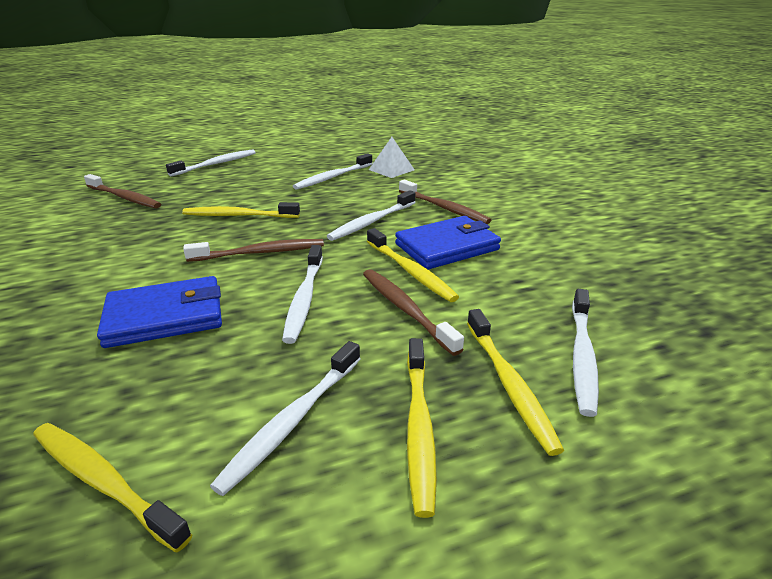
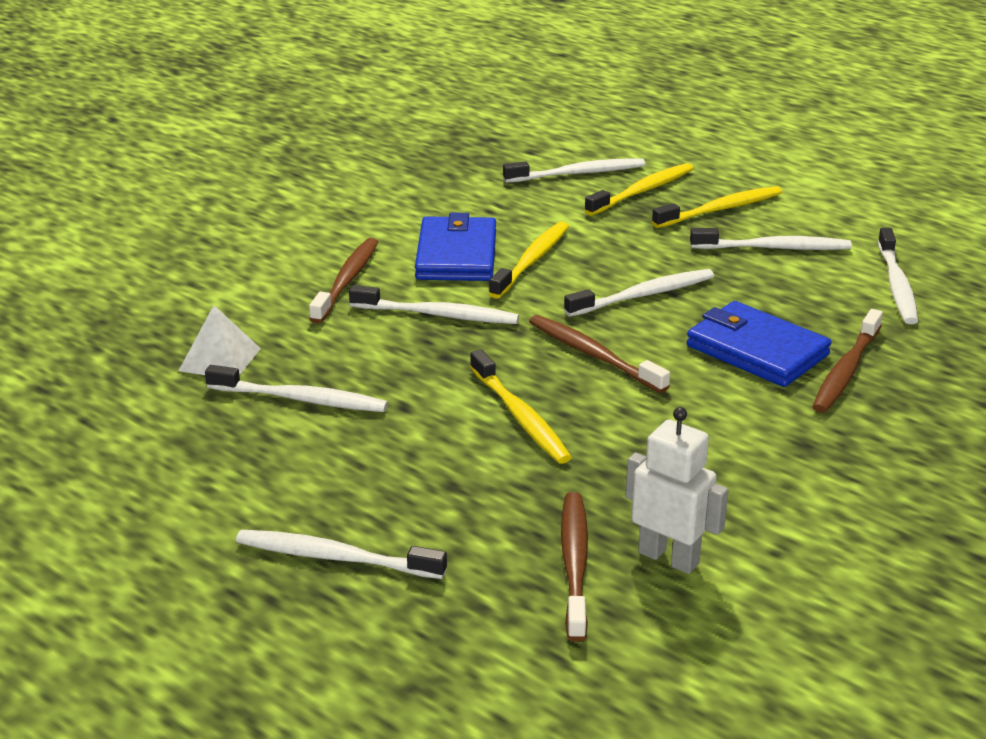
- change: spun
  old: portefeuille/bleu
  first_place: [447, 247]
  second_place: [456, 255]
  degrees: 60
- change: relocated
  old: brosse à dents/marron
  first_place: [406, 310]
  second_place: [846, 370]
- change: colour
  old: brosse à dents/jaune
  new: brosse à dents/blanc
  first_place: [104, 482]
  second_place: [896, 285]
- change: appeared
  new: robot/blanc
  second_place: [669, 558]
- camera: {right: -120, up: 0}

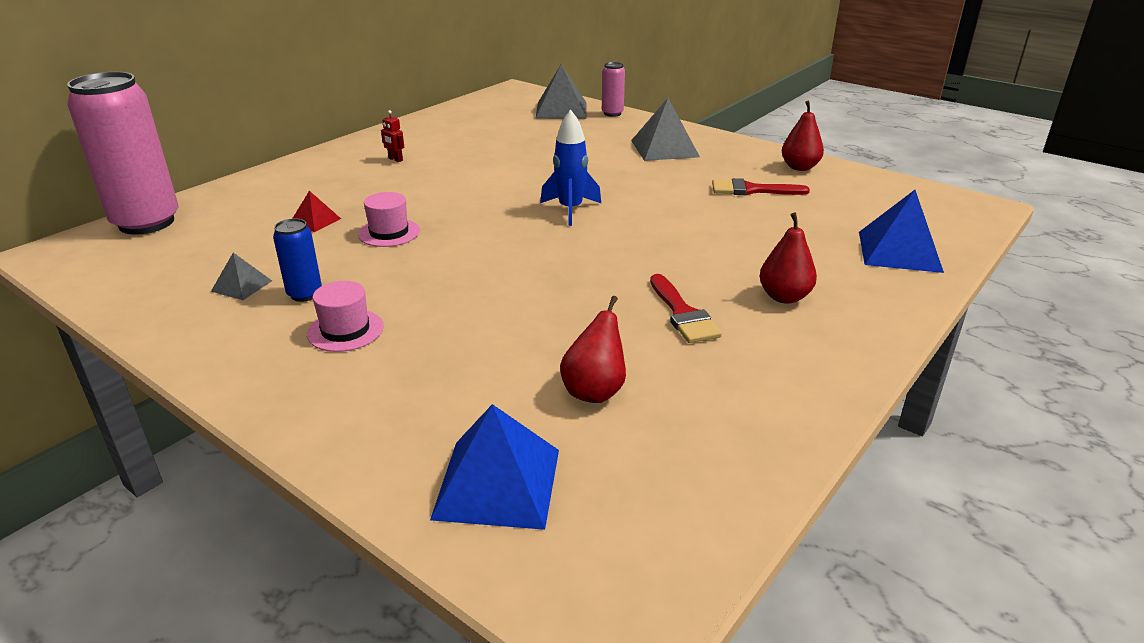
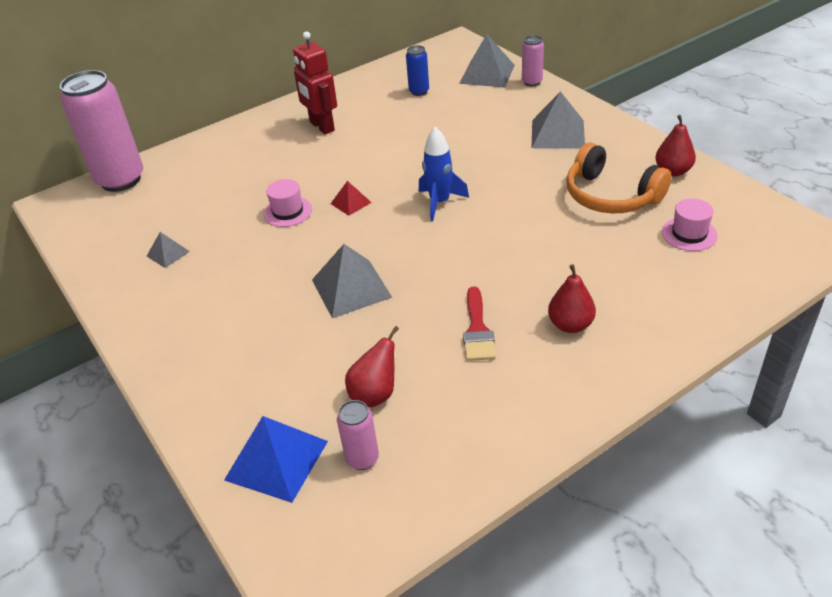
- change: size
  old: robot/rouge
  first_place: [395, 159]
  second_place: [321, 126]
  factor: 2.34
- change: exchanged
  old: pinceau/rouge
  new: casque audio/orange
  first_place: [751, 190]
  second_place: [610, 196]
- change: missing
  old: pyramide/bleu
  first_place: [899, 251]
- change: relocated
  old: pyramide/rouge
  first_place: [315, 221]
  second_place: [351, 203]
- change: relocated
  old: canette/bleu
  first_place: [305, 294]
  second_place: [419, 91]
- change: relocated
  old: chapeau/rose
  first_place: [345, 330]
  second_place: [689, 234]
- change: appeared
  new: pyramide/gris
  second_place: [351, 288]
- change: appeared
  new: canette/rose
  second_place: [362, 458]
- camera: {right: 20, up: 10}

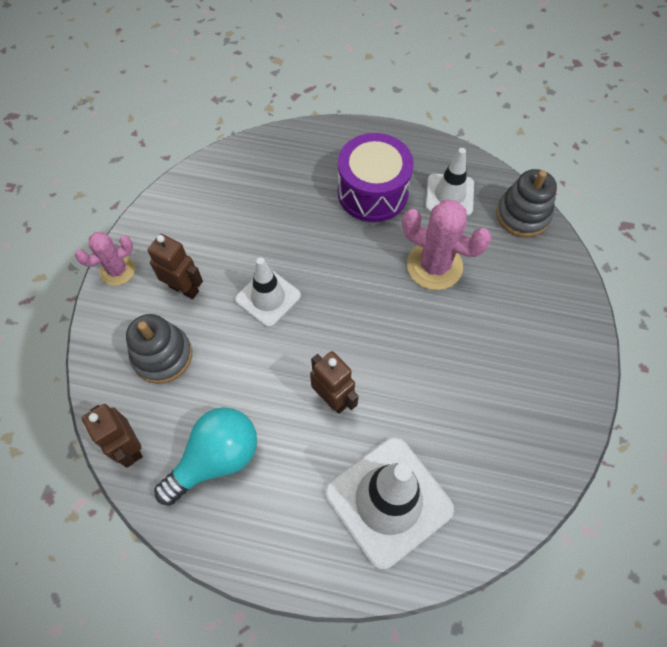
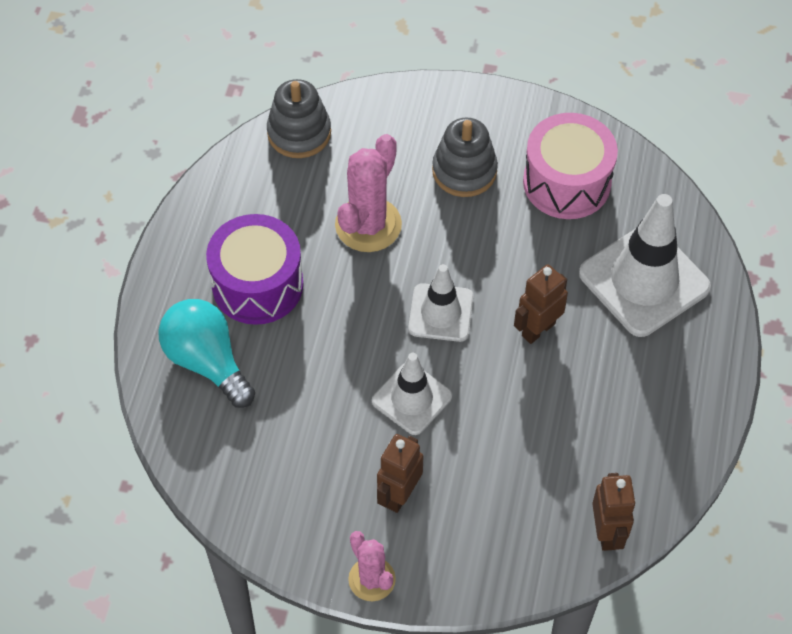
- change: relocated
  old: cône de chantier/blanc
  first_place: [449, 195]
  second_place: [441, 313]
- change: relocated
  old: jouet à empiler/gris
  first_place: [162, 356]
  second_place: [464, 171]
- change: spun
  old: robot/marron
  first_place: [129, 447]
  second_place: [607, 532]
  degrees: -60
- change: relocated
  old: ampoule/turquoise
  first_place: [216, 458]
  second_place: [207, 361]
- change: appeared
  new: tambour/rose
  second_place: [567, 182]
- camera: {right: -90, up: -5}

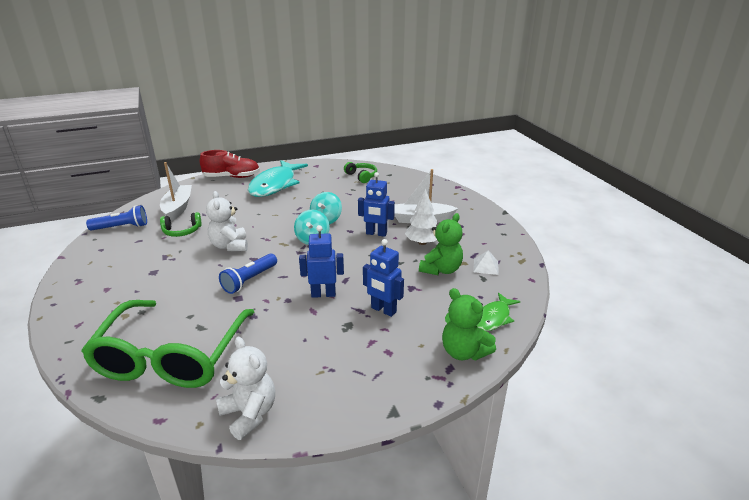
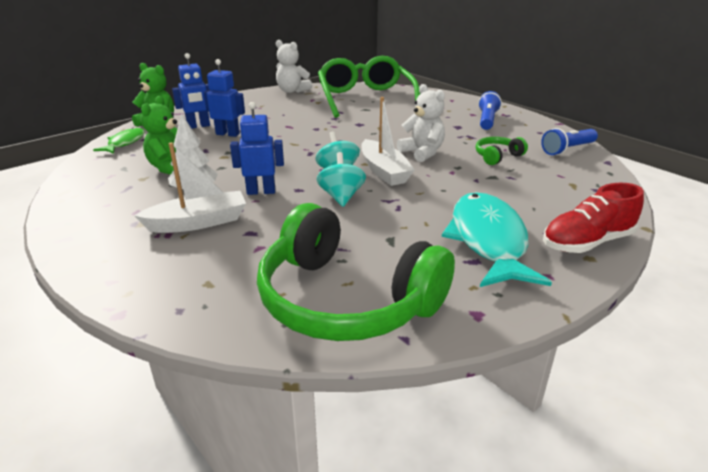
- change: relocated
  old: bateau/blanc
  first_place: [178, 208]
  second_place: [384, 171]
- change: size
  old: casque audio/vert
  first_place: [361, 176]
  second_place: [346, 299]
  factor: 2.4
- change: relocated
  old: robot/bleu
  first_place: [323, 294]
  second_place: [198, 126]
- change: missing
  old: pyramide/blanc
  first_place: [486, 266]
- change: relocated
  old: lampe de poche/bleu
  first_place: [249, 280]
  second_place: [487, 120]
- camera: {right: 160, up: 0}

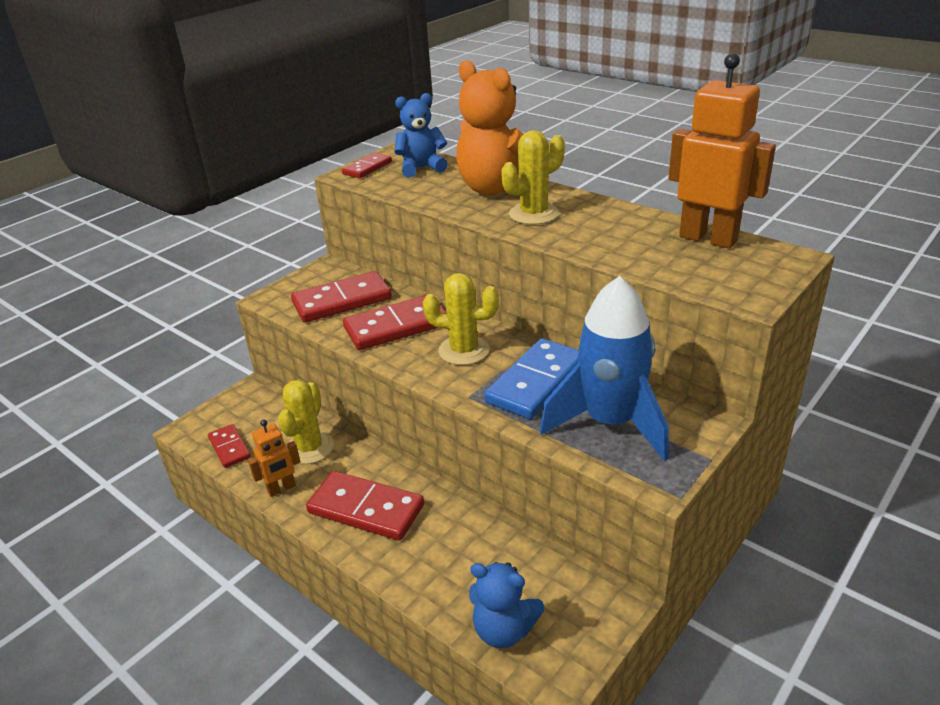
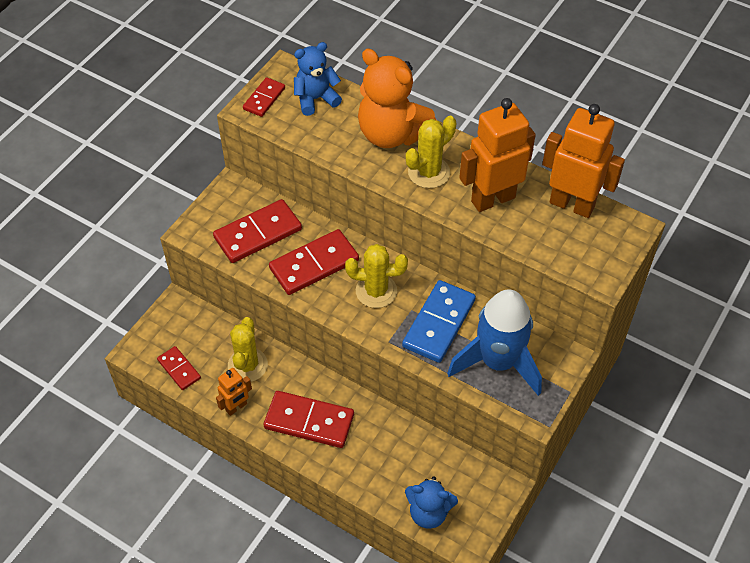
- change: appeared
  new: robot/orange
  second_place: [492, 199]
- camera: {right: -10, up: 20}

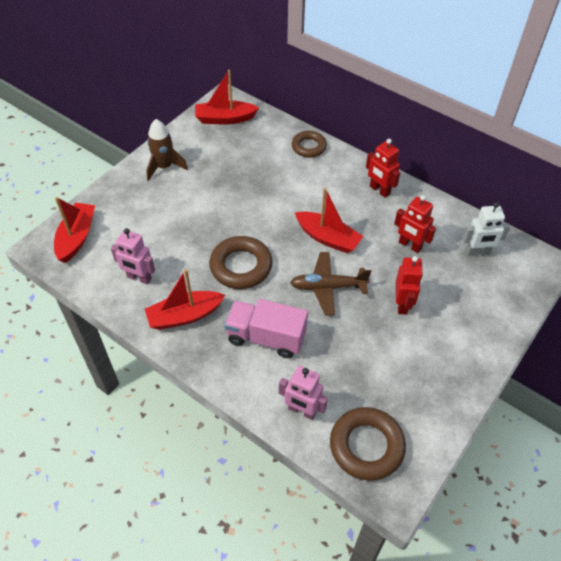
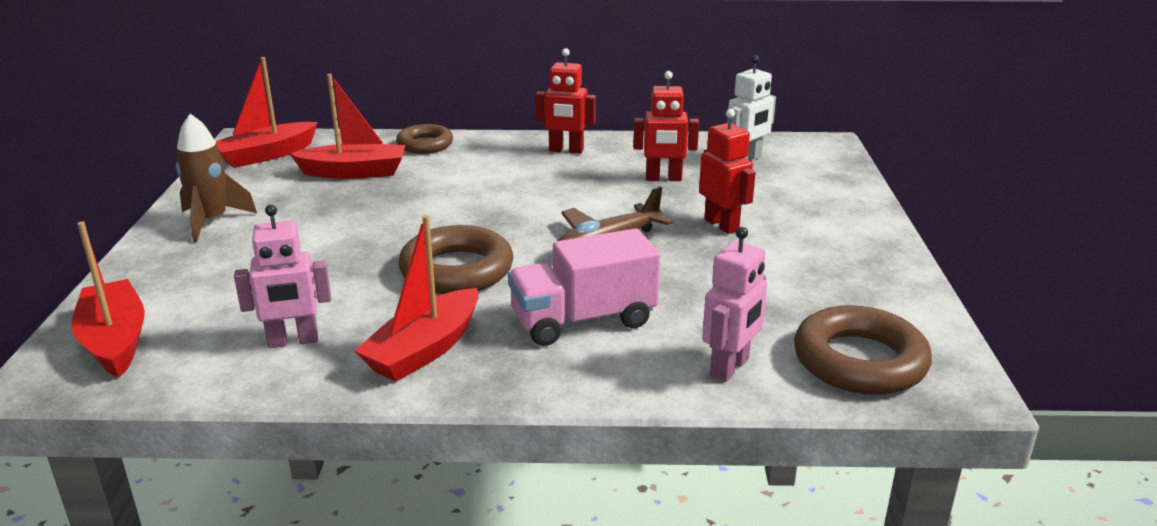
- change: relocated
  old: bateau/rouge
  first_place: [327, 238]
  second_place: [354, 172]
- change: spun
  old: robot/rose
  first_place: [302, 411]
  second_place: [730, 368]
  degrees: -45
- camera: {right: -35, up: -25}

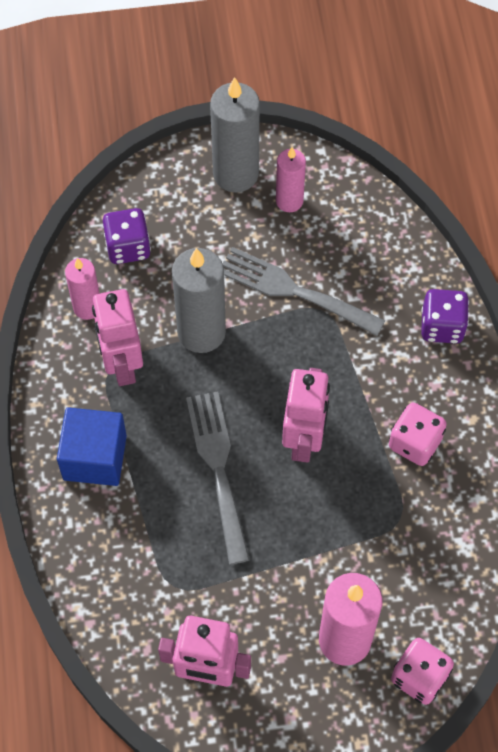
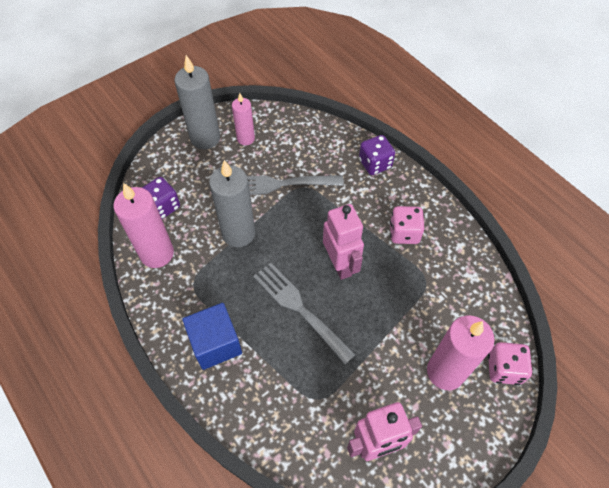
- change: size
  old: bougie/rose
  first_place: [87, 307]
  second_place: [157, 253]
  factor: 1.67
- change: missing
  old: robot/rose
  first_place: [122, 365]
- camera: {right: -30, up: -5}

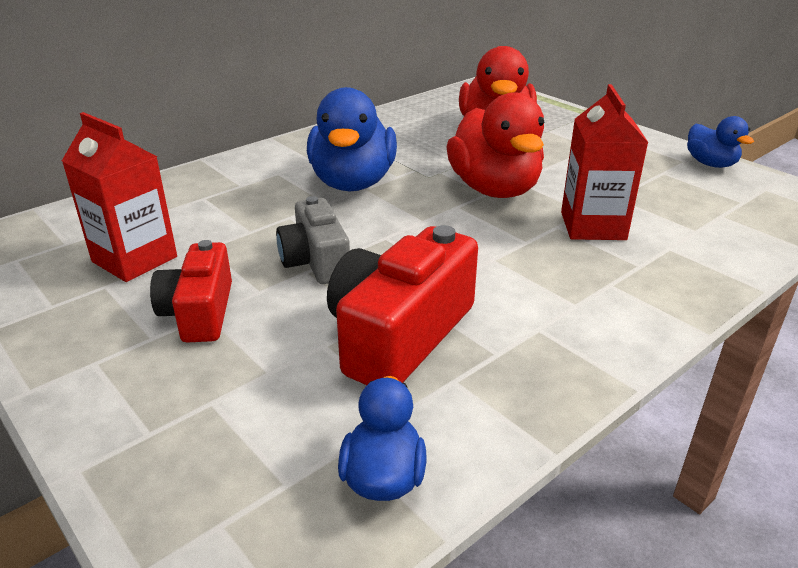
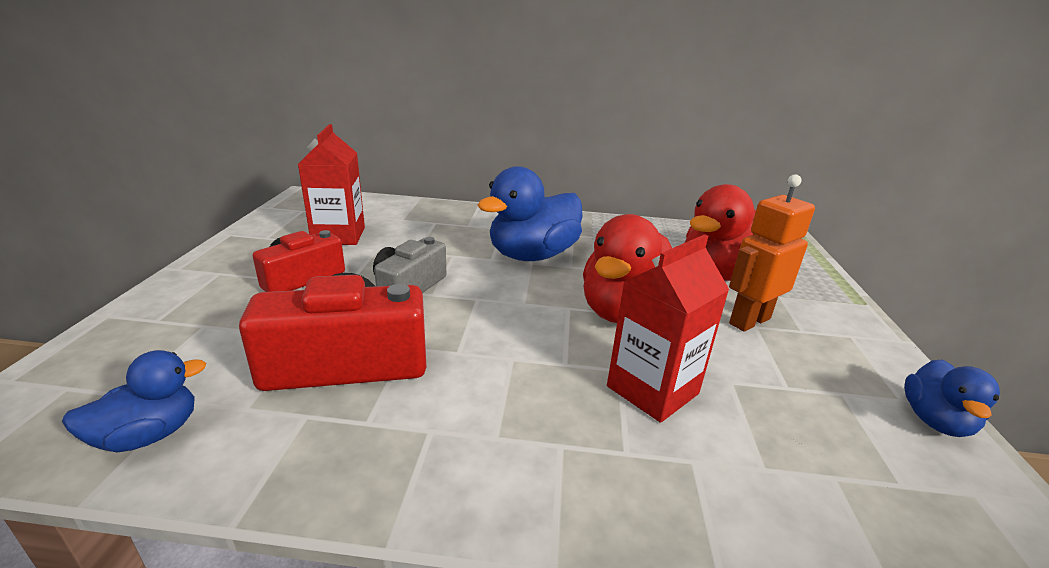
- change: appeared
  new: robot/orange
  second_place: [749, 321]
- camera: {right: 45, up: -5}

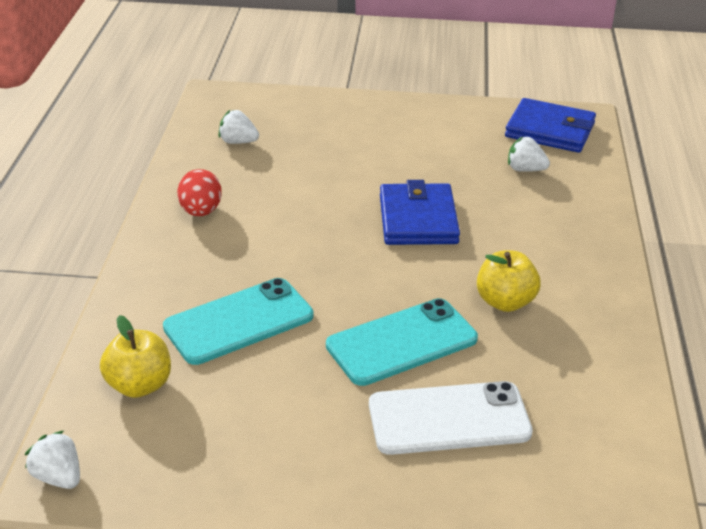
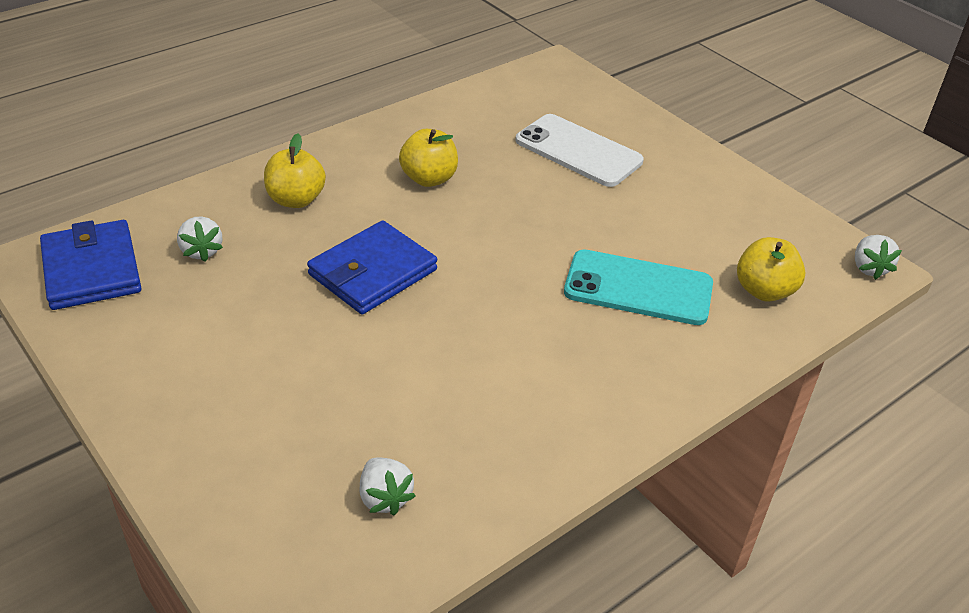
- change: missing
  old: œuf/rouge
  first_place: [201, 211]
- change: missing
  old: téléphone/turquoise
  first_place: [401, 342]
- change: appeared
  new: pomme/jaune
  second_place: [296, 200]
- camera: {right: -135, up: 5}

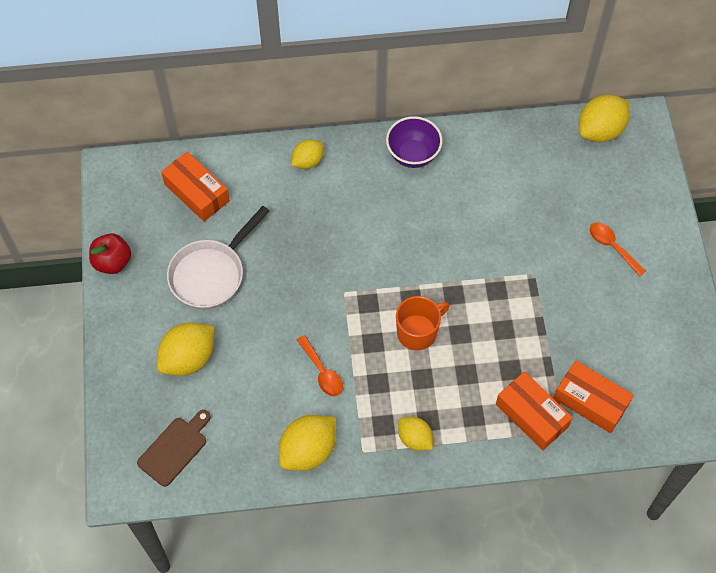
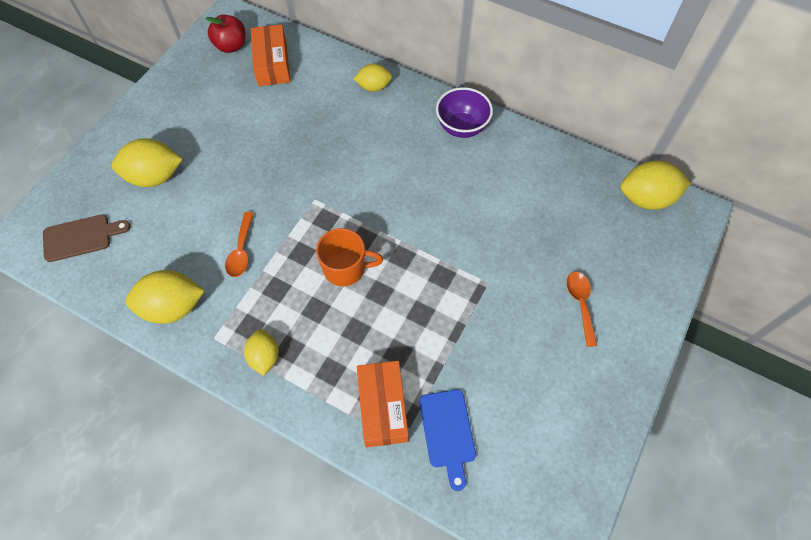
- change: missing
  old: poêle/blanc
  first_place: [211, 274]
- change: relocated
  old: pomme/rouge
  first_place: [112, 262]
  second_place: [231, 46]
- change: exchanged
  old: boîte/orange
  new: planche à découper/bleu
  first_place: [590, 401]
  second_place: [447, 432]
- camera: {right: 35, up: 0}

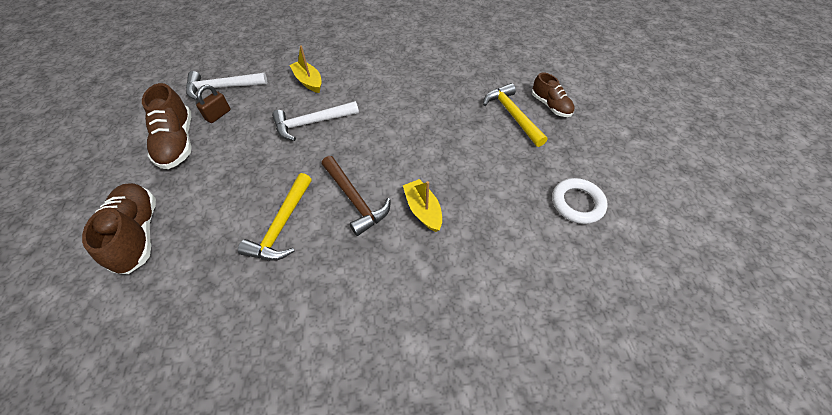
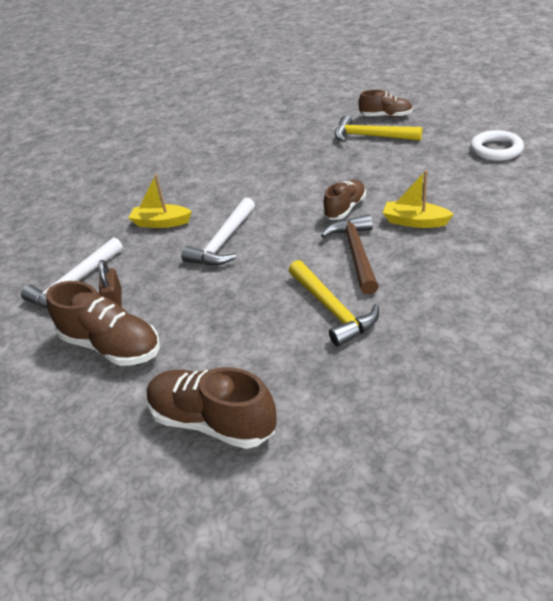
- change: spun
  old: marteau/marron
  first_place: [354, 199]
  second_place: [356, 253]
  degrees: -105
- change: appeared
  new: chaussure/marron
  second_place: [345, 208]
- camera: {right: -40, up: -15}

